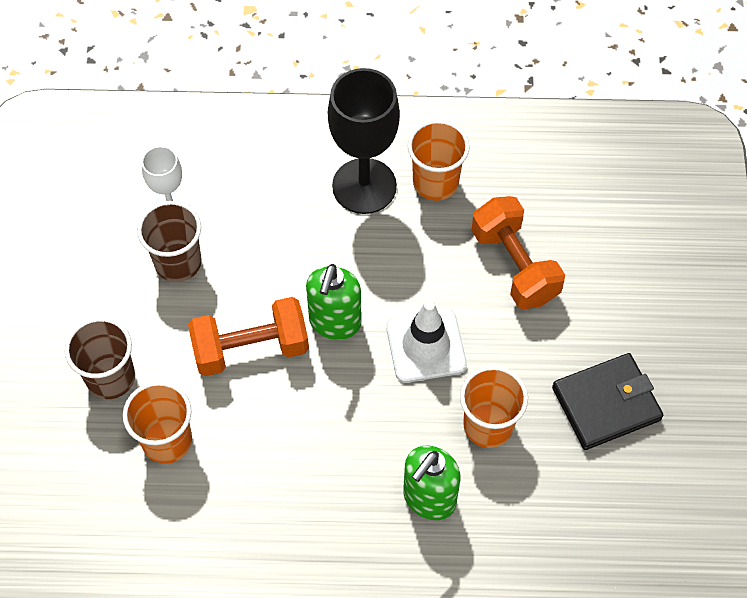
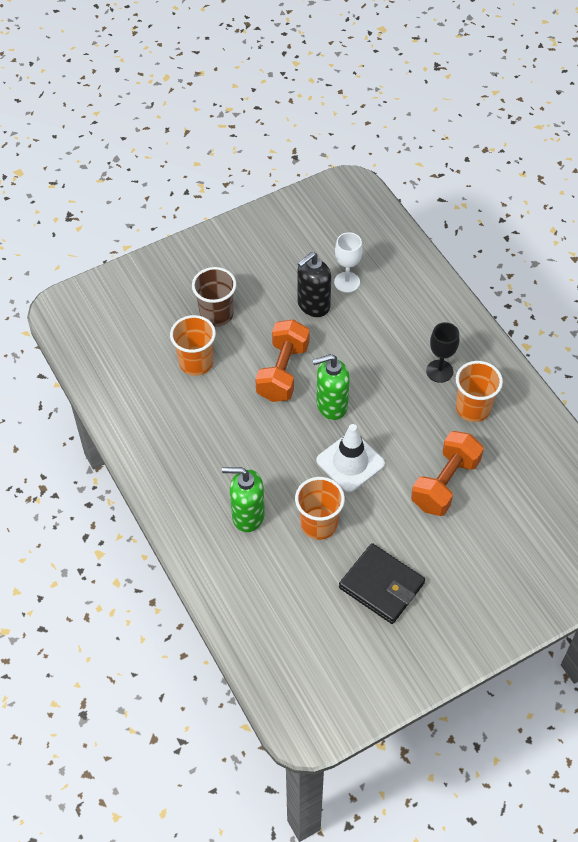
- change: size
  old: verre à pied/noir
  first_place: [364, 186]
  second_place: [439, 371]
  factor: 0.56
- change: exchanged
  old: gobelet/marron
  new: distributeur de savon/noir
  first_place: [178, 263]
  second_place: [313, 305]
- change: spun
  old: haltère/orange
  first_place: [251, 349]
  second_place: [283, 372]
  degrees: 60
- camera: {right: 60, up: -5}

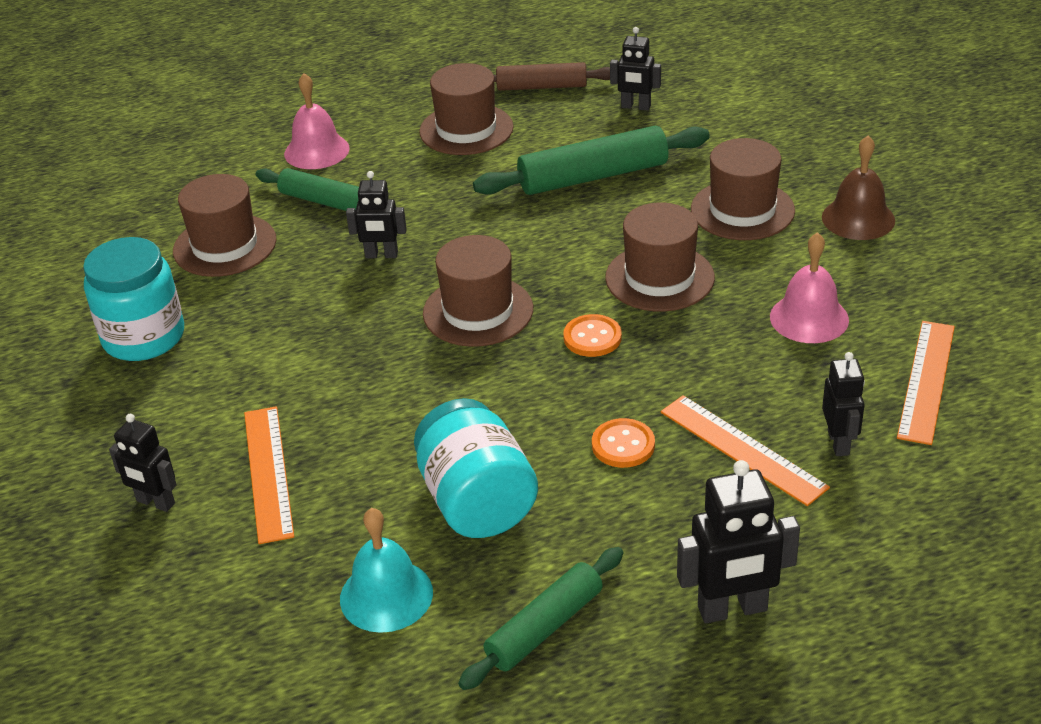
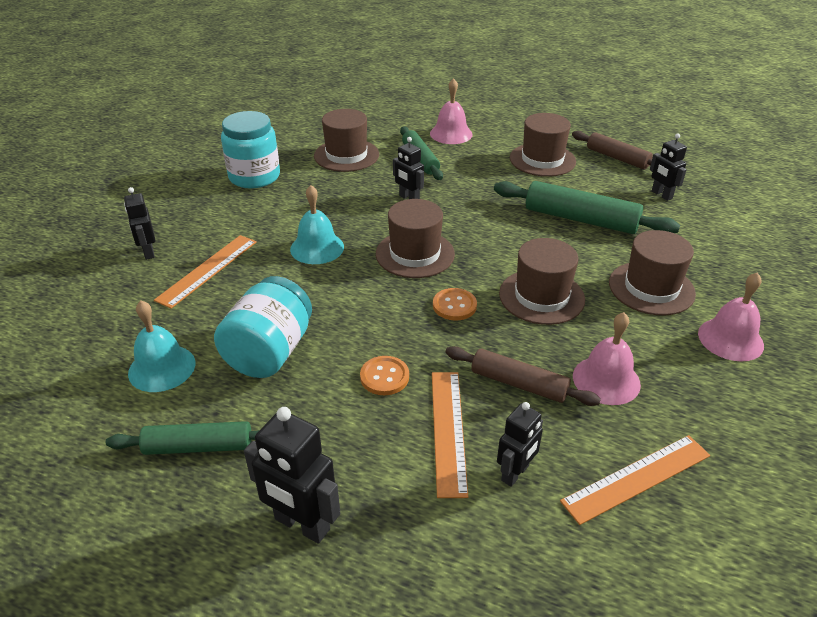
- change: colour
  old: cloche/marron
  new: cloche/rose
  first_place: [858, 218]
  second_place: [730, 339]
- change: appeared
  new: cloche/turquoise
  second_place: [317, 248]
- change: appeared
  new: rouleau à pâtisserie/marron
  second_place: [519, 383]
- camera: {right: 40, up: 0}

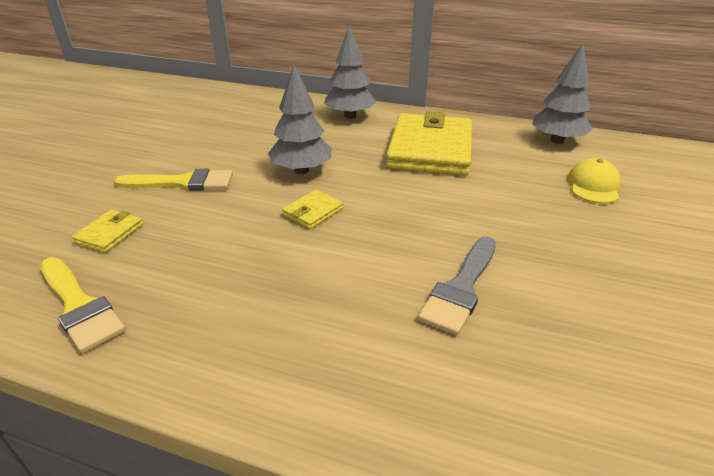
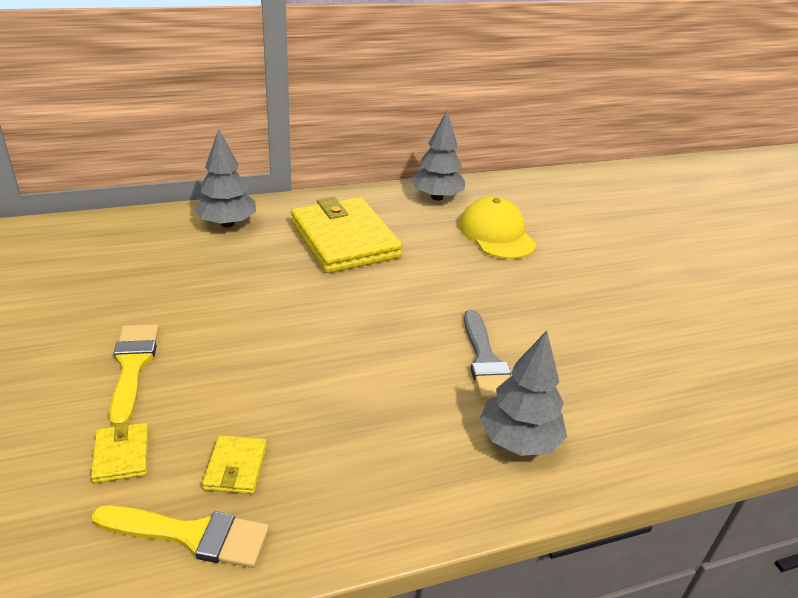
- change: relocated
  old: arbre/gris
  first_place: [301, 170]
  second_place: [519, 440]
- change: size
  old: casquette/jaune
  first_place: [593, 185]
  second_place: [496, 234]
  factor: 1.53
- change: spun
  old: pinceau/jaune
  first_place: [183, 183]
  second_place: [132, 366]
  degrees: -60
- change: relocated
  old: portefeuille/jaune
  first_place: [313, 212]
  second_place: [236, 467]
- camera: {right: -40, up: 0}

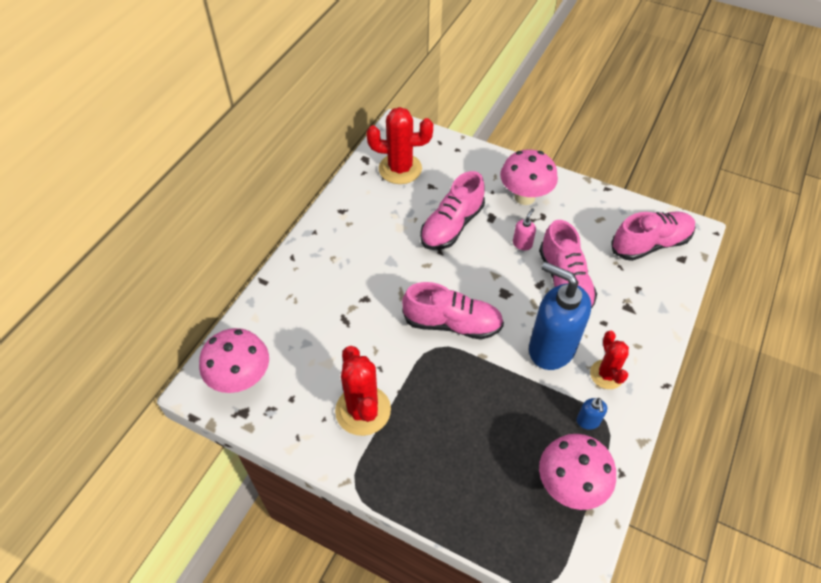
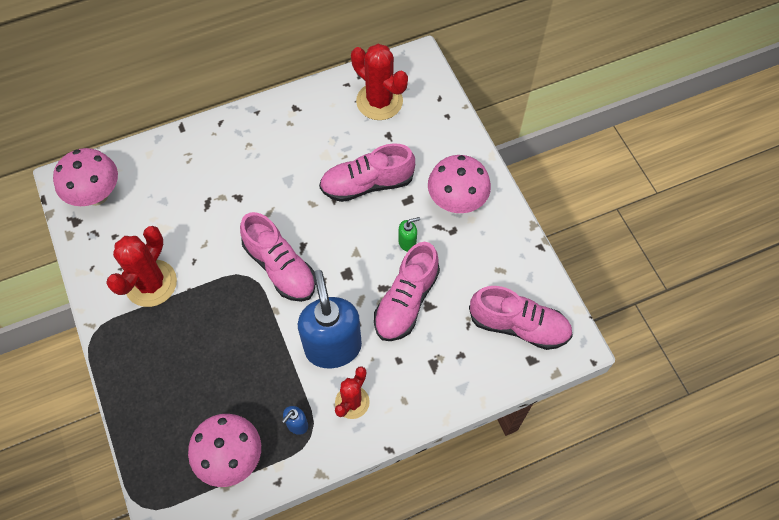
- change: colour
  old: distributeur de savon/rose
  new: distributeur de savon/vert
  first_place: [522, 244]
  second_place: [407, 242]
- camera: {right: 40, up: 10}

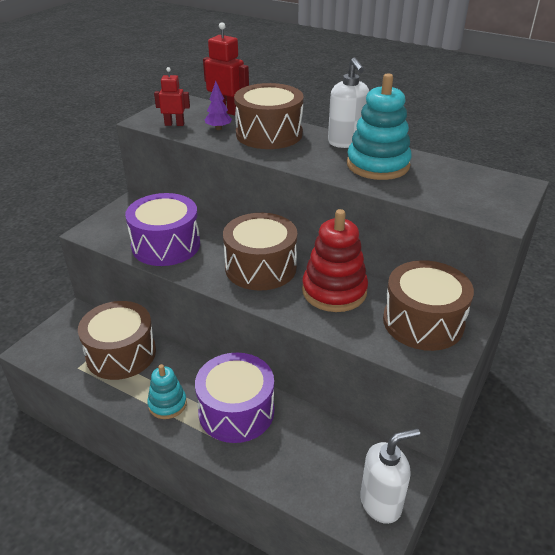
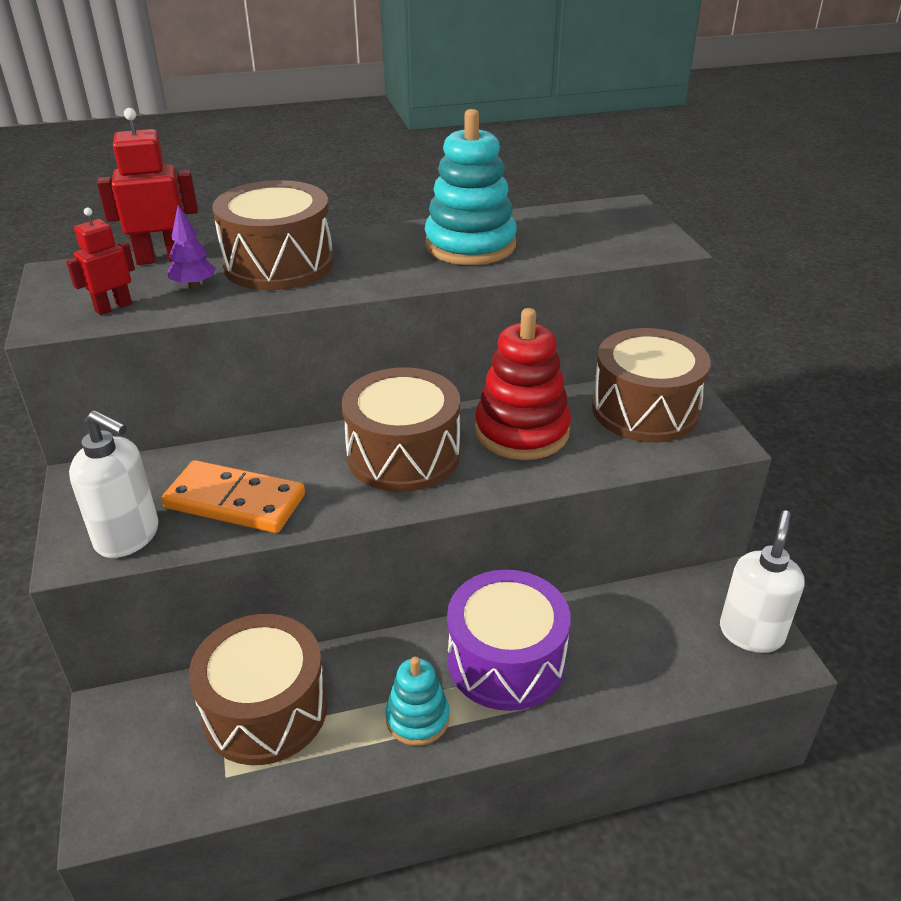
- change: relocated
  old: distributeur de savon/blanc
  first_place: [346, 142]
  second_place: [128, 537]
- change: exchanged
  old: tambour/violet
  new: domino/orange
  first_place: [166, 245]
  second_place: [235, 501]
- camera: {right: -45, up: 0}

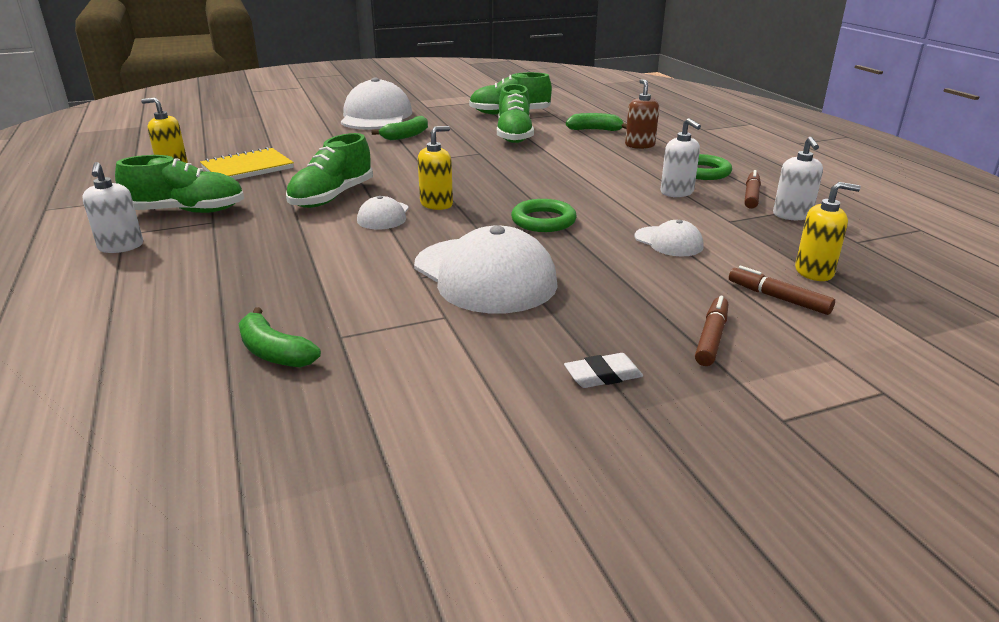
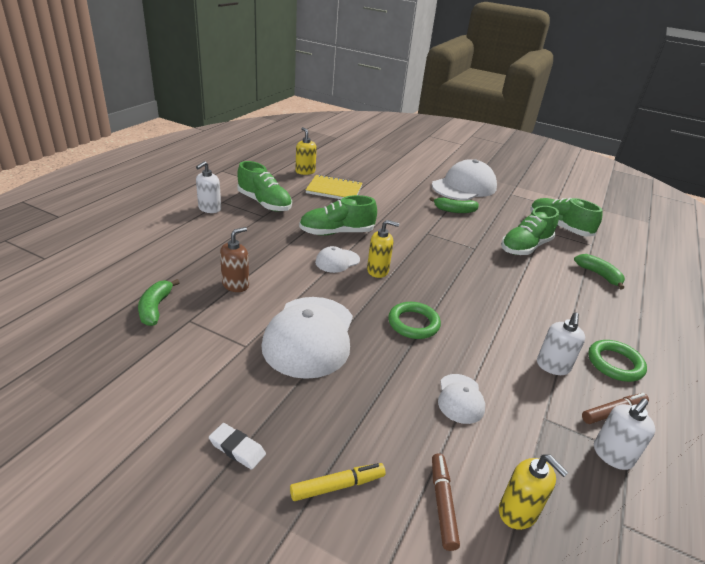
- change: relocated
  old: distributeur de savon/marron
  first_place: [639, 145]
  second_place: [236, 285]
- change: colour
  old: feutre/marron
  new: feutre/jaune
  first_place: [711, 338]
  second_place: [337, 486]
- camera: {right: 45, up: 5}

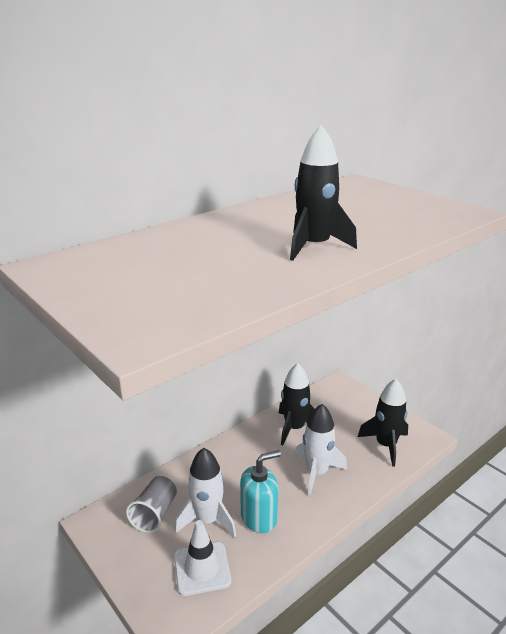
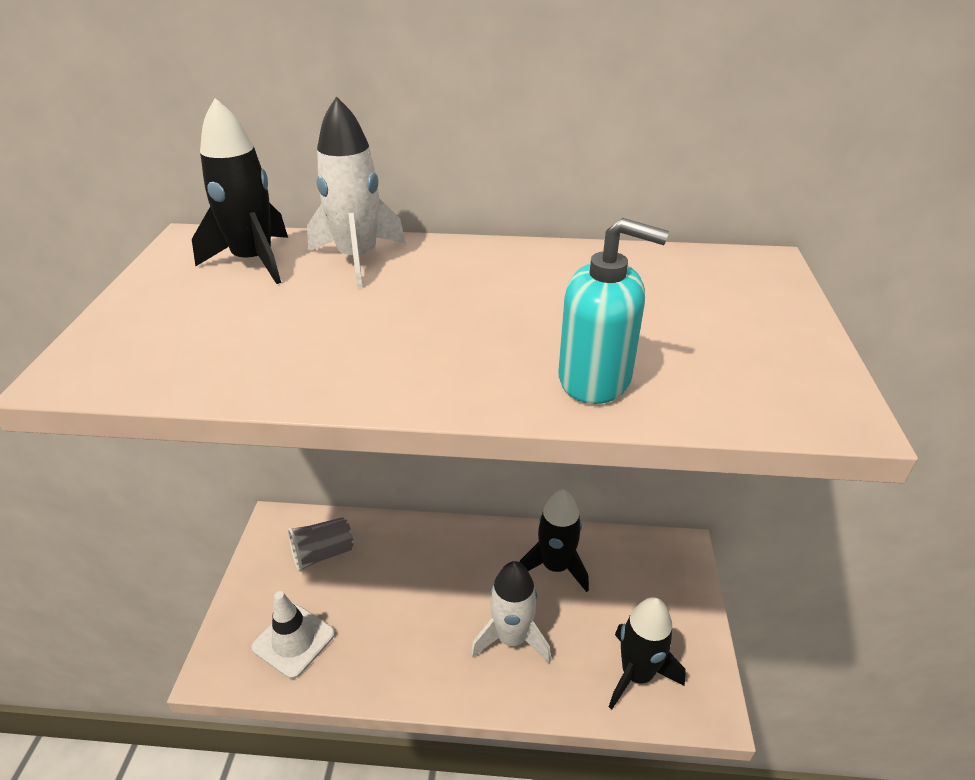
- change: relocated
  old: fusée/noir
  first_place: [314, 246]
  second_place: [254, 261]
- change: relocated
  old: fusée/blanc
  first_place: [207, 520]
  second_place: [358, 259]
- change: relocated
  old: distributeur de savon/turquoise
  first_place: [259, 517]
  second_place: [595, 379]
- camera: {right: 45, up: 10}

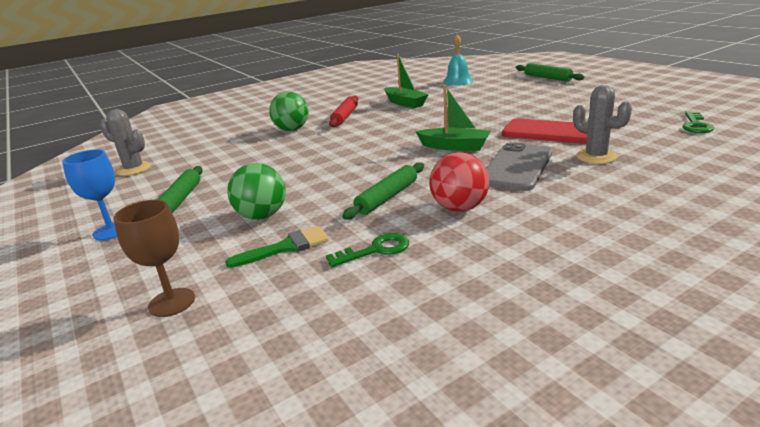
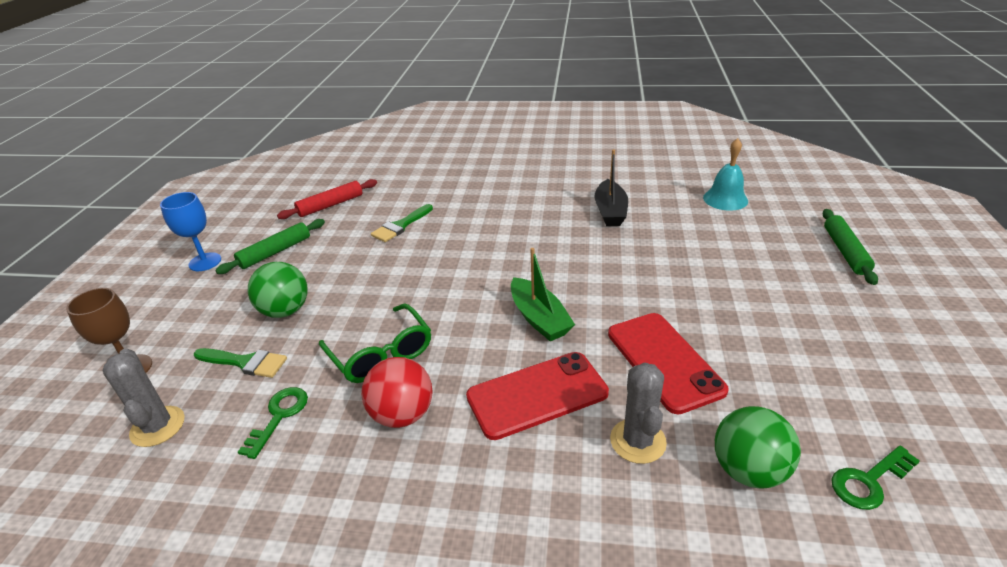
- change: colour
  old: bateau/vert
  new: bateau/noir
  first_place: [405, 103]
  second_place: [610, 211]
- change: relocated
  old: balle/vert
  first_place: [292, 129]
  second_place: [748, 470]
- change: relocated
  old: rouleau à pâtisserie/rouge
  first_place: [345, 116]
  second_place: [330, 205]
- change: relocated
  old: cactus/gris
  first_place: [134, 169]
  second_place: [157, 426]
- change: colour
  old: téléphone/gris
  new: téléphone/rouge
  first_place: [517, 167]
  second_place: [537, 395]
- change: exchanged
  old: rouleau à pâtisserie/vert
  new: lunettes/vert
  first_place: [387, 197]
  second_place: [381, 354]
- change: spun
  old: clé/vert
  first_place: [376, 250]
  second_place: [279, 416]
  degrees: -90
- change: appeared
  new: pinceau/vert
  second_place: [400, 226]
- camera: {right: 40, up: 10}

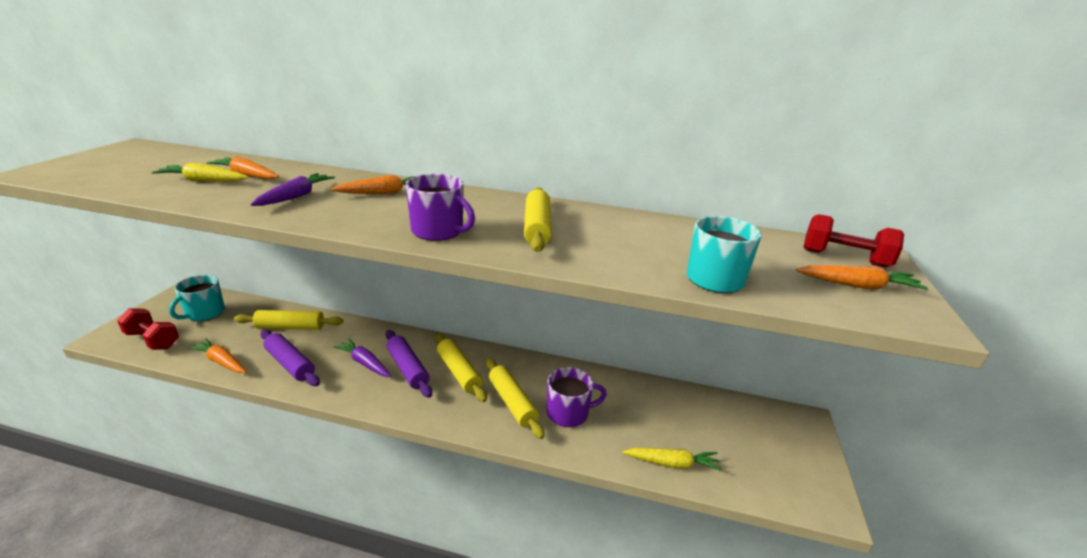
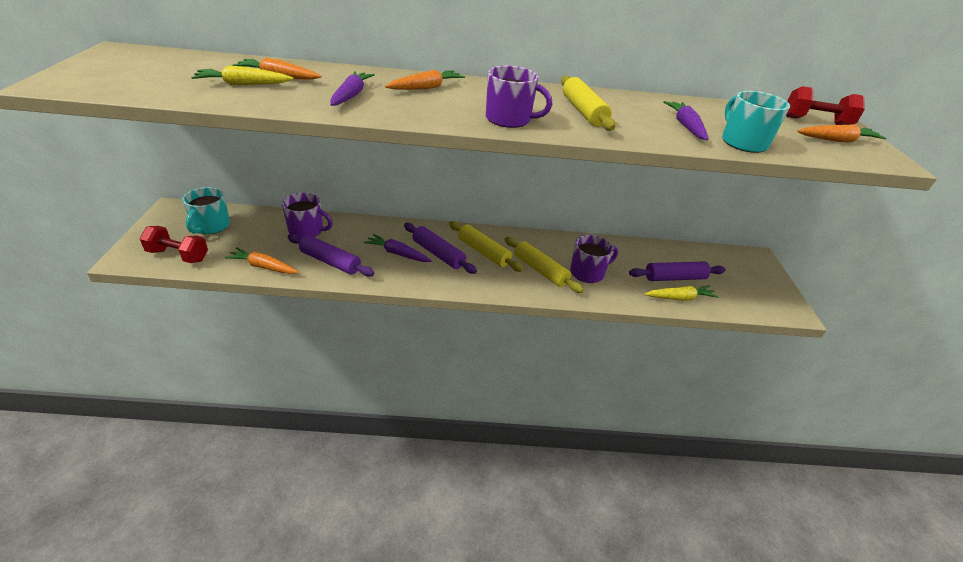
- change: exchanged
  old: rouleau à pâtisserie/jaune
  new: tasse/violet
  first_place: [290, 327]
  second_place: [307, 230]
- change: appeared
  new: carotte/violet
  second_place: [685, 126]
- change: appeared
  new: rouleau à pâtisserie/violet
  second_place: [674, 278]
- camera: {right: -15, up: 10}

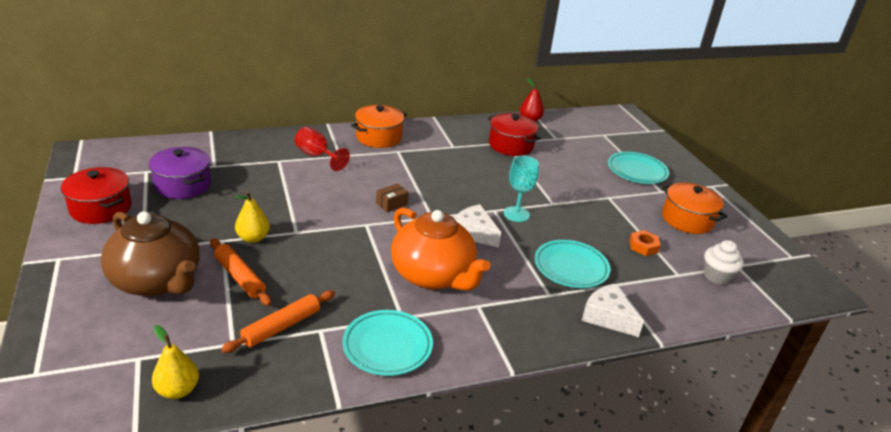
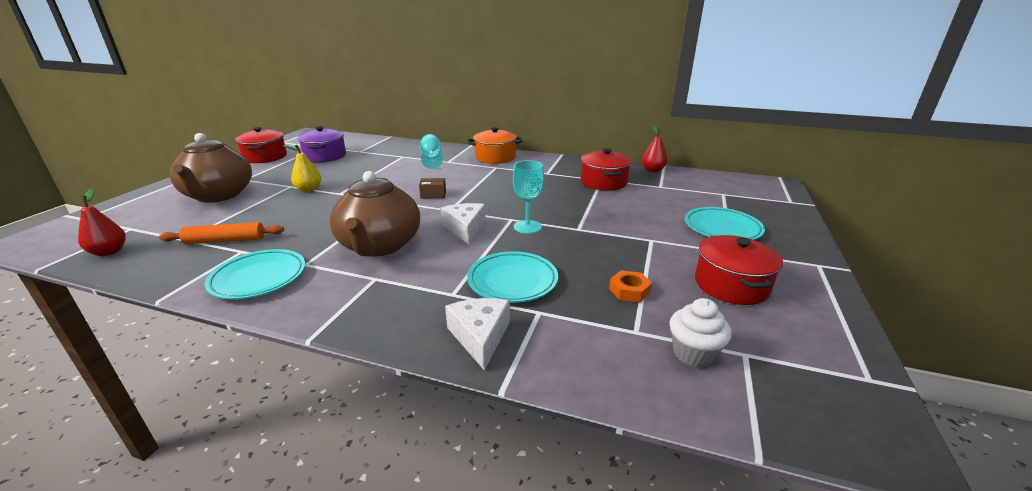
- change: colour
  old: verre à pied/rouge
  new: verre à pied/turquoise
  first_place: [317, 156]
  second_place: [431, 159]
- change: colour
  old: marmite/orange
  new: marmite/rouge
  first_place: [687, 220]
  second_place: [731, 285]
- change: colour
  old: théière/orange
  new: théière/marron
  first_place: [433, 275]
  second_place: [380, 245]
- change: missing
  old: rouleau à pâtisserie/orange
  first_place: [240, 277]
- change: colour
  old: poire/jaune
  new: poire/rouge
  first_place: [178, 390]
  second_place: [109, 252]
- camera: {right: 40, up: -5}

